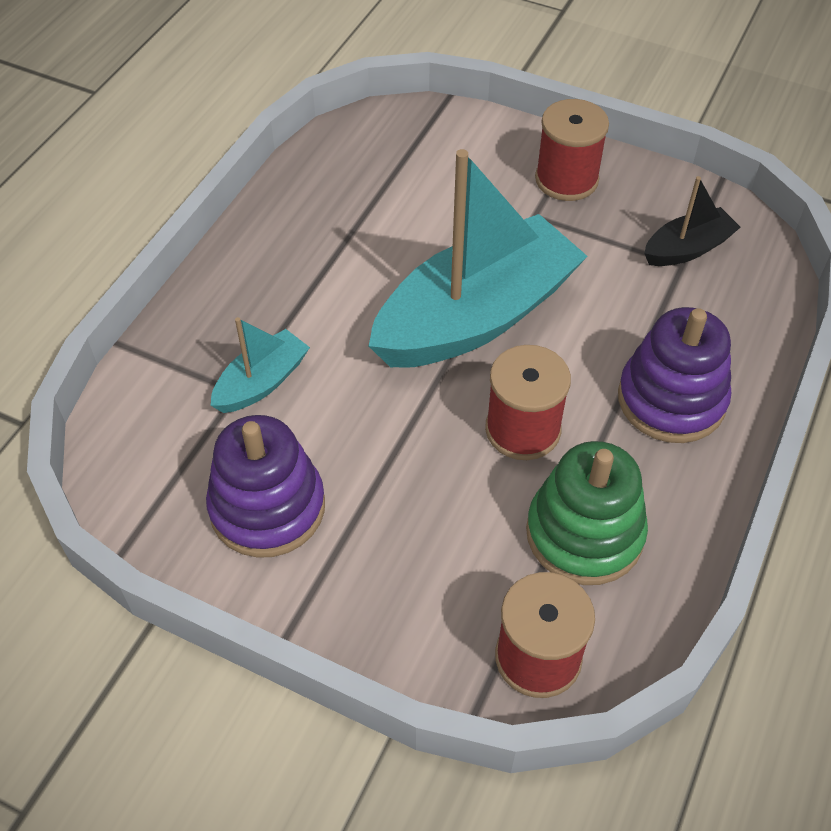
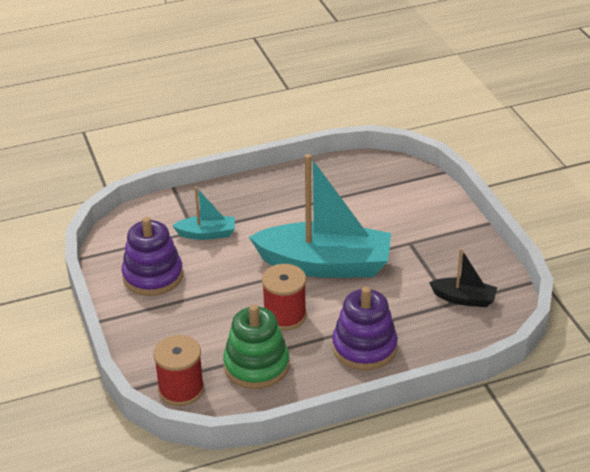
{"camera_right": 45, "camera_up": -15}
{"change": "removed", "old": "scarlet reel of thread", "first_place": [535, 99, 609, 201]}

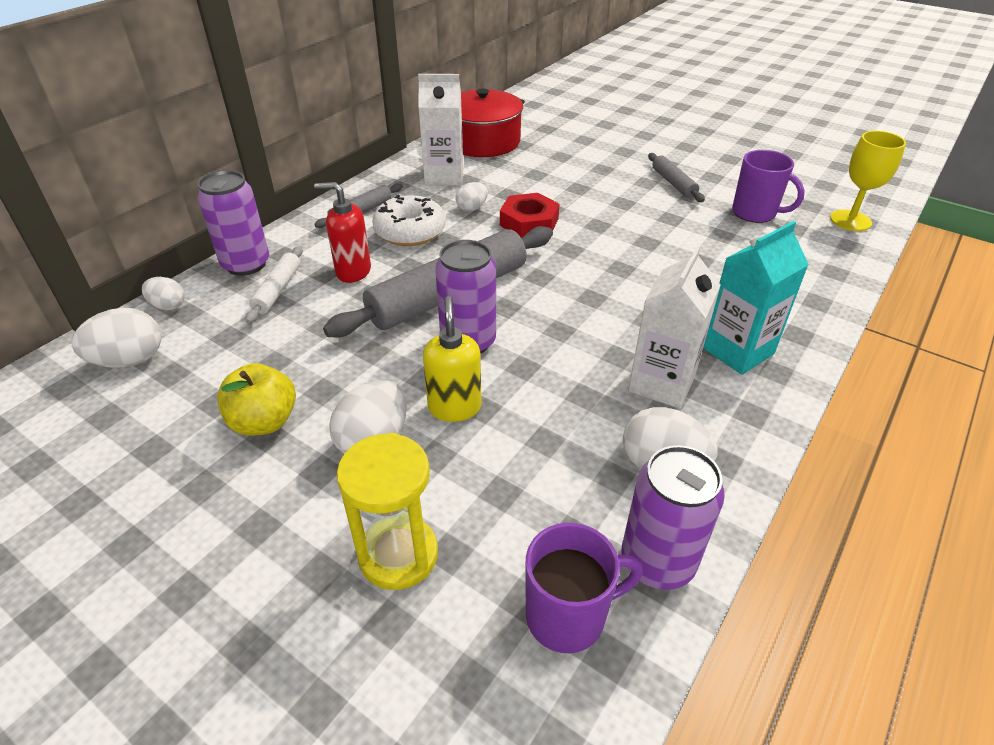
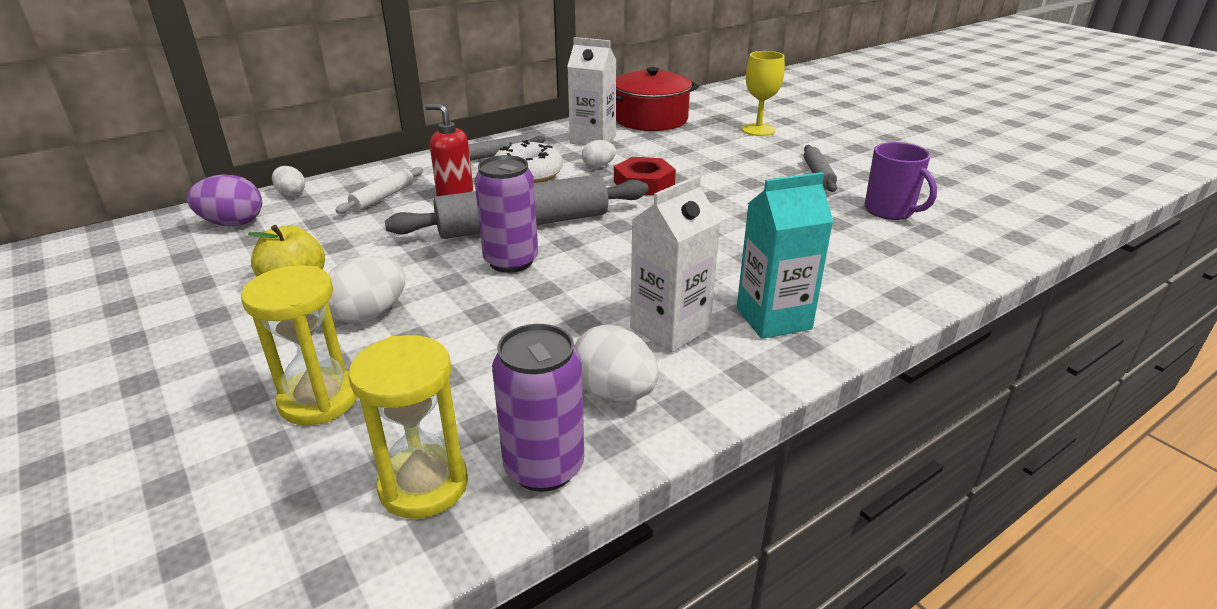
{"camera_right": 20, "camera_up": -10}
{"change": "removed", "old": "purple tin", "first_place": [197, 170, 269, 276]}
{"change": "removed", "old": "golden soap pump", "first_place": [423, 296, 481, 422]}
{"change": "moved", "old": "golden chalice", "first_place": [830, 131, 906, 231], "second_place": [742, 51, 785, 136]}
{"change": "replaced", "old": "purple coffee mug", "new": "golden sand timer", "first_place": [525, 523, 643, 653], "second_place": [348, 335, 468, 519]}
{"change": "recoloured", "old": "pure white toy egg", "new": "purple toy egg", "first_place": [71, 308, 161, 368], "second_place": [186, 175, 262, 226]}

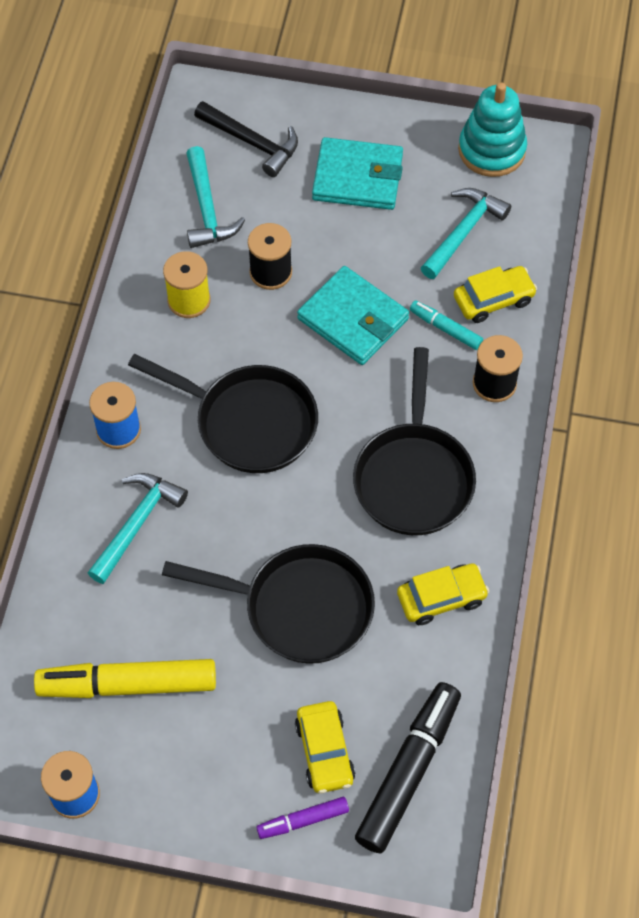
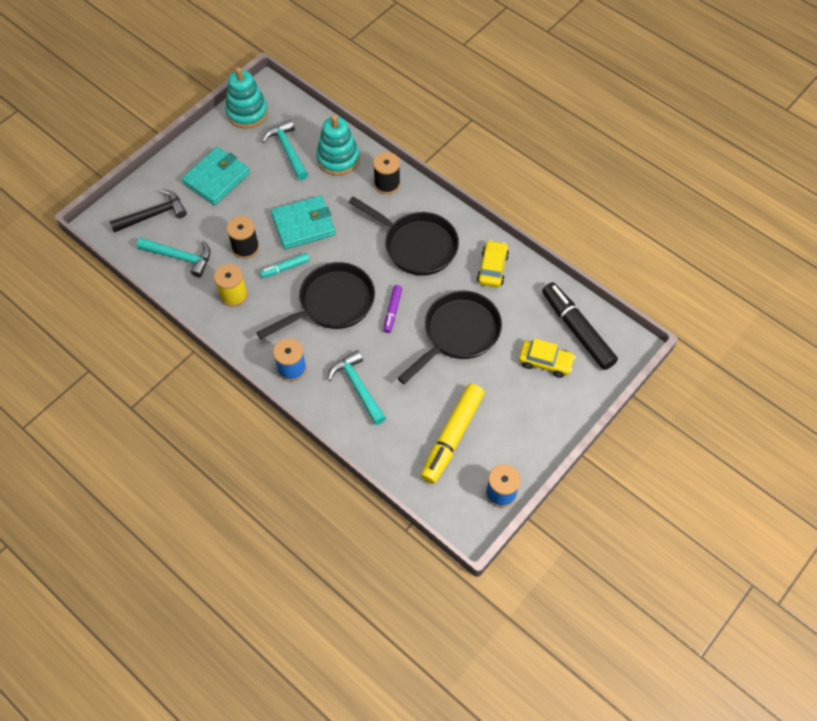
{"camera_right": -60, "camera_up": 0}
{"change": "moved", "old": "purple felt pen", "first_place": [256, 797, 349, 839], "second_place": [383, 285, 402, 333]}
{"change": "moved", "old": "teal felt pen", "first_place": [410, 300, 483, 350], "second_place": [260, 253, 310, 278]}
{"change": "replaced", "old": "golden automobile", "new": "teal stacking rings", "first_place": [454, 266, 537, 323], "second_place": [316, 115, 360, 176]}

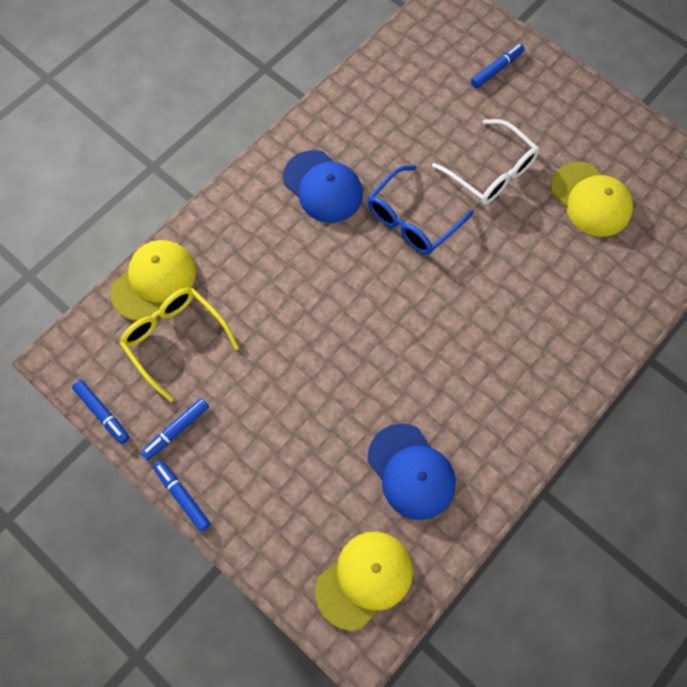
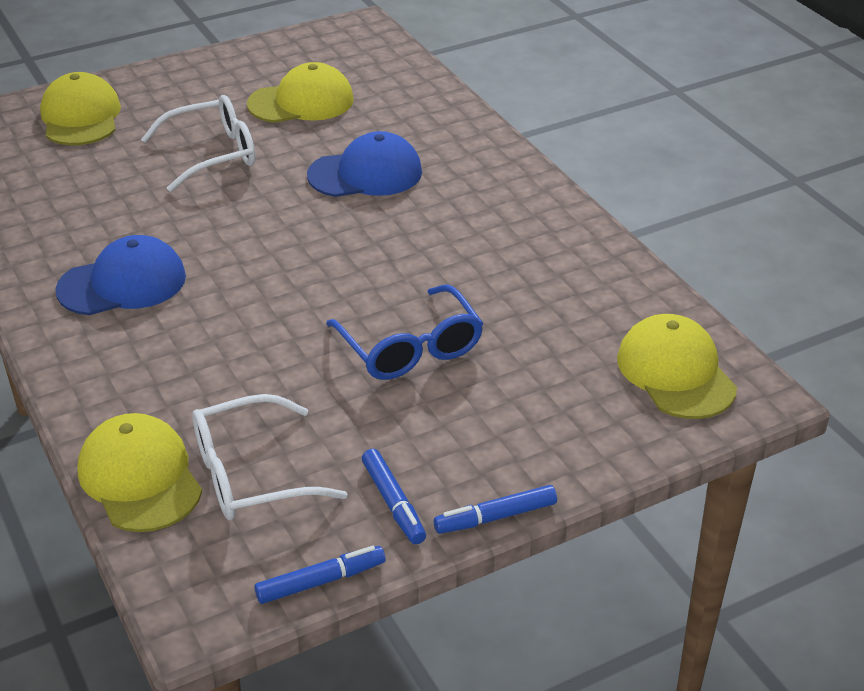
{"camera_right": -70, "camera_up": -30}
{"change": "moved", "old": "royal blue eyeglasses", "first_place": [368, 165, 474, 255], "second_place": [326, 284, 483, 380]}
{"change": "moved", "old": "royal blue peaked cap", "first_place": [368, 424, 456, 520], "second_place": [307, 131, 422, 197]}
{"change": "replaced", "old": "royal blue felt pen", "new": "golden peaked cap", "first_place": [471, 43, 525, 88], "second_place": [40, 72, 121, 145]}
{"change": "recoloured", "old": "golden eyeglasses", "new": "pure white eyeglasses", "first_place": [120, 288, 239, 402], "second_place": [192, 394, 348, 520]}

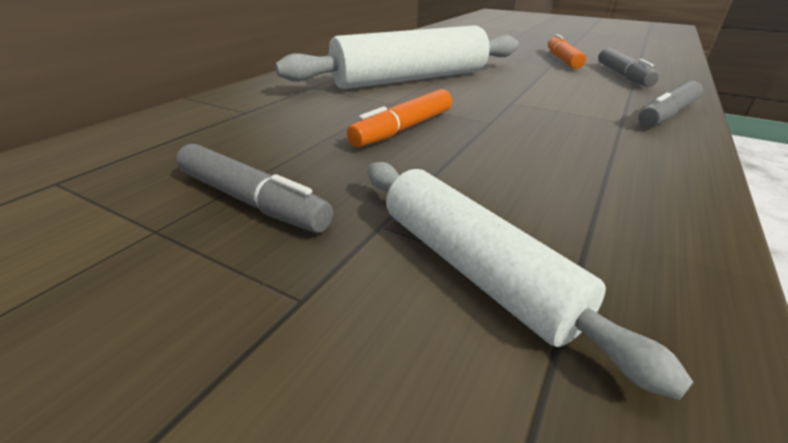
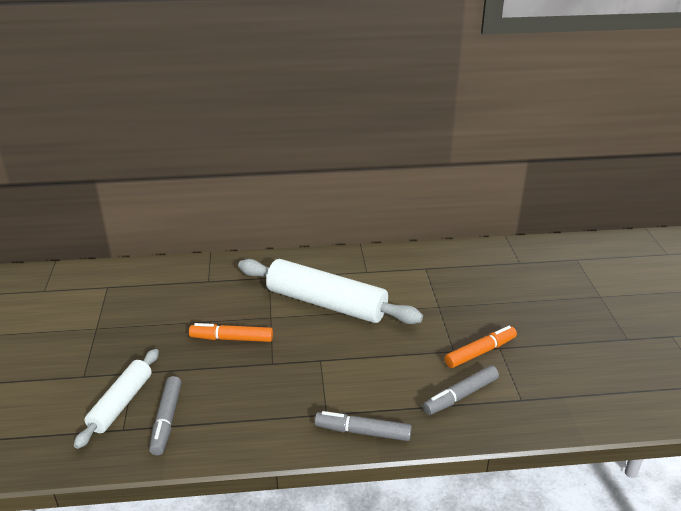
{"camera_right": 55, "camera_up": 0}
{"change": "moved", "old": "ash-grey felt pen", "first_place": [176, 144, 333, 233], "second_place": [149, 376, 182, 455]}

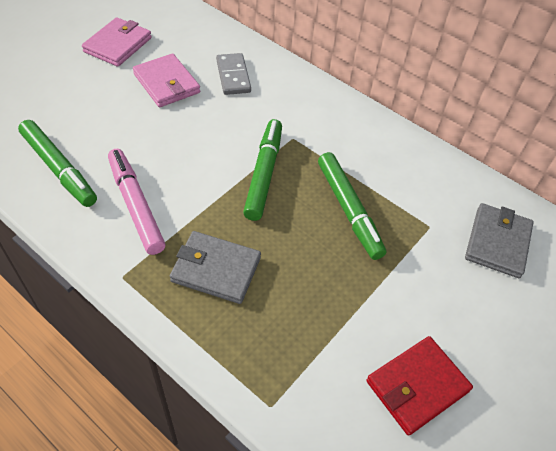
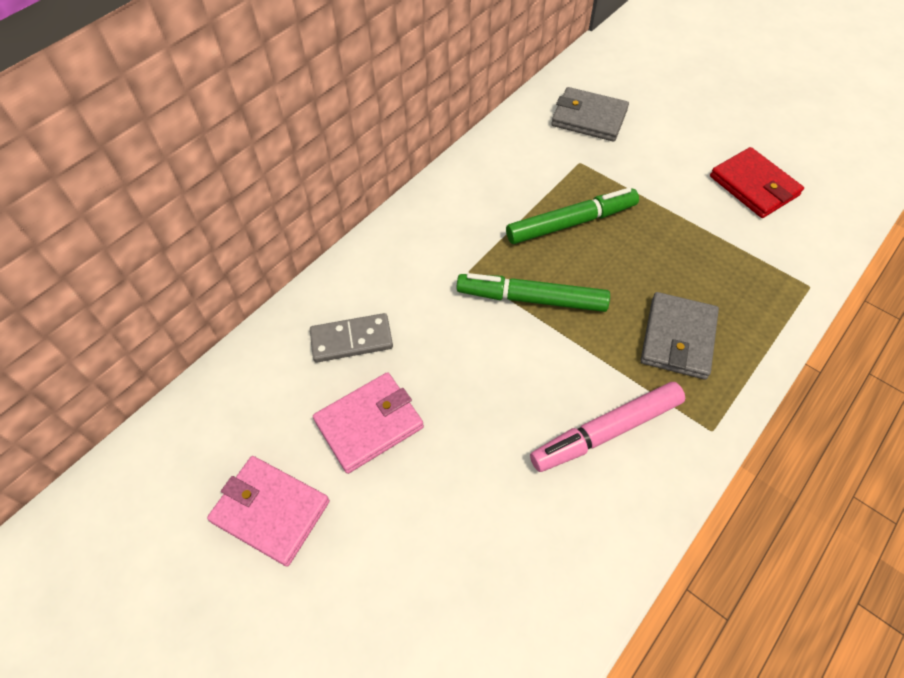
{"camera_right": -85, "camera_up": 5}
{"change": "removed", "old": "green felt pen", "first_place": [18, 120, 97, 207]}

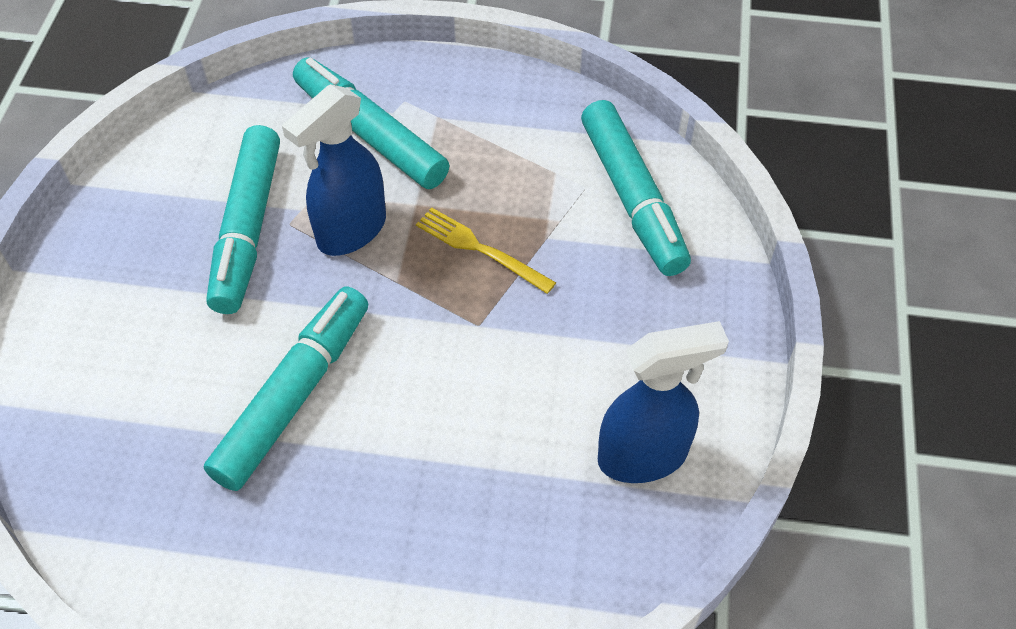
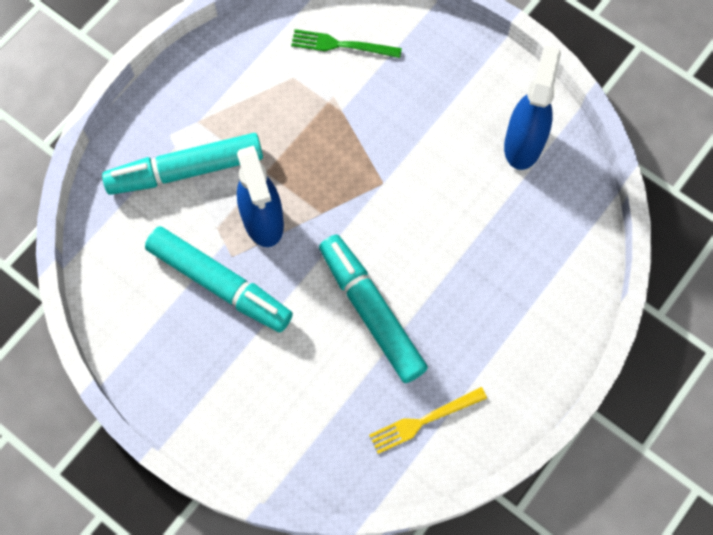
{"camera_right": -60, "camera_up": 15}
{"change": "moved", "old": "golden dinner fork", "first_place": [416, 208, 556, 294], "second_place": [369, 387, 487, 454]}
{"change": "replaced", "old": "teal felt pen", "new": "green dinner fork", "first_place": [581, 100, 691, 276], "second_place": [291, 29, 402, 58]}

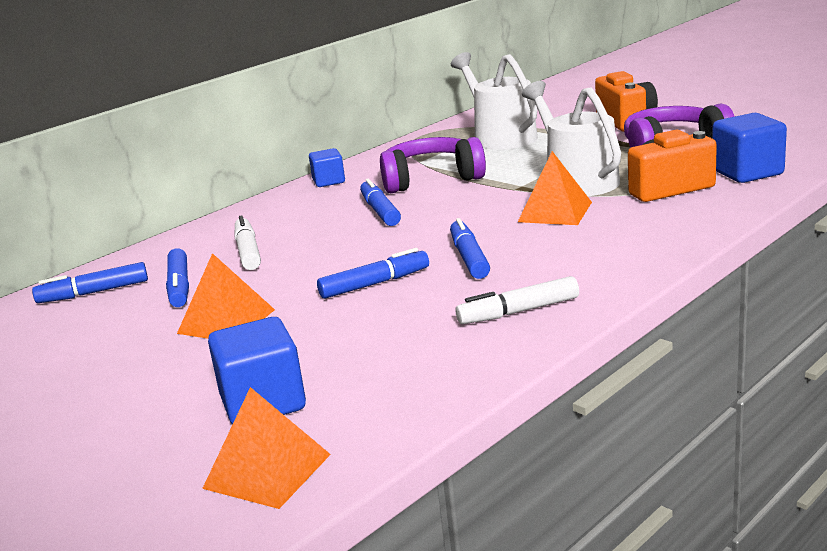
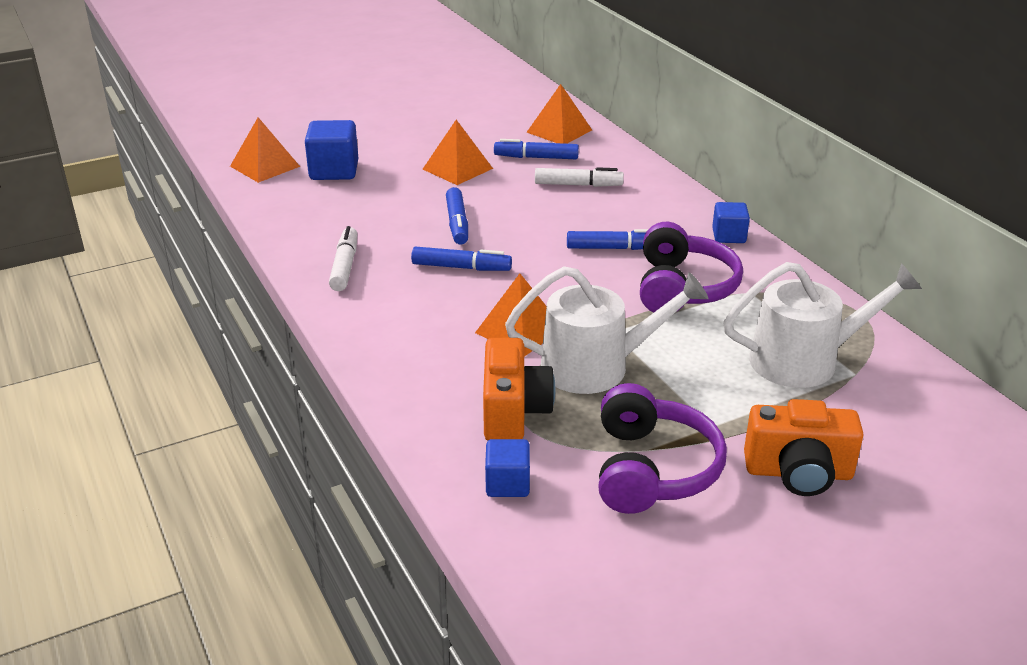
{"camera_right": 105, "camera_up": 10}
{"change": "replaced", "old": "royal blue felt pen", "new": "bright orange pyramid shape", "first_place": [32, 262, 148, 303], "second_place": [527, 84, 592, 144]}
{"change": "resized", "old": "royal blue block", "first_place": [712, 113, 787, 183], "second_place": [485, 439, 530, 497], "factor": 0.62}

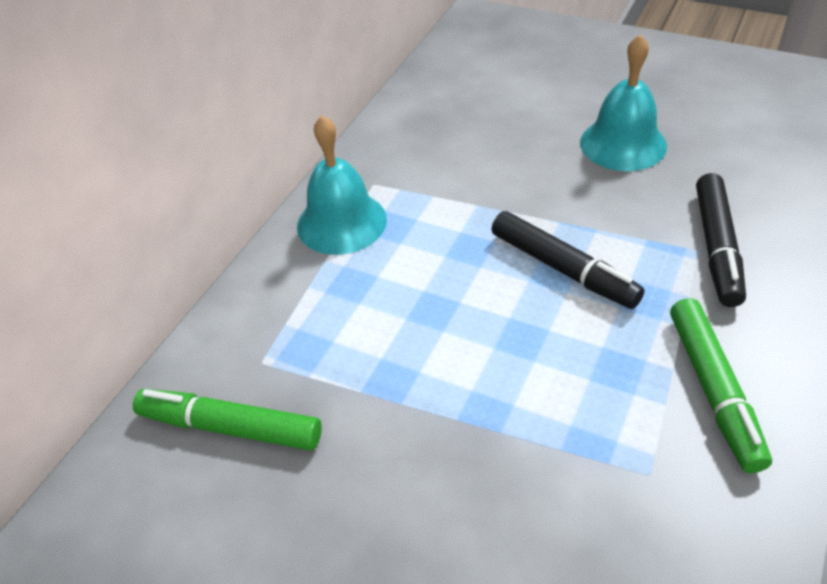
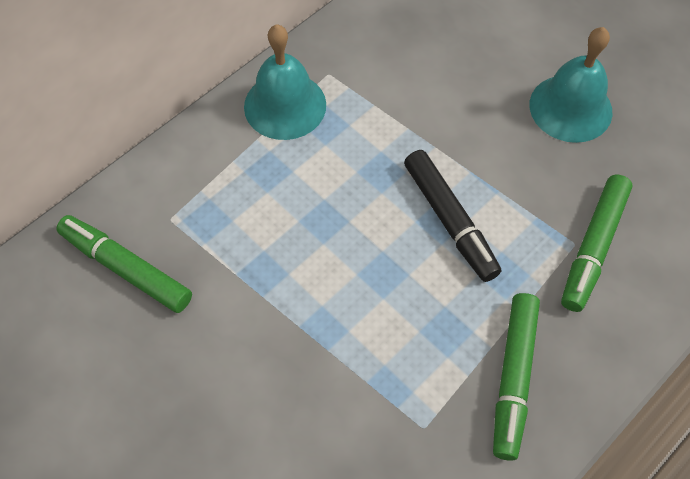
{"camera_right": 15, "camera_up": 15}
{"change": "recoloured", "old": "black felt pen", "new": "green felt pen", "first_place": [696, 173, 746, 307], "second_place": [561, 175, 633, 312]}

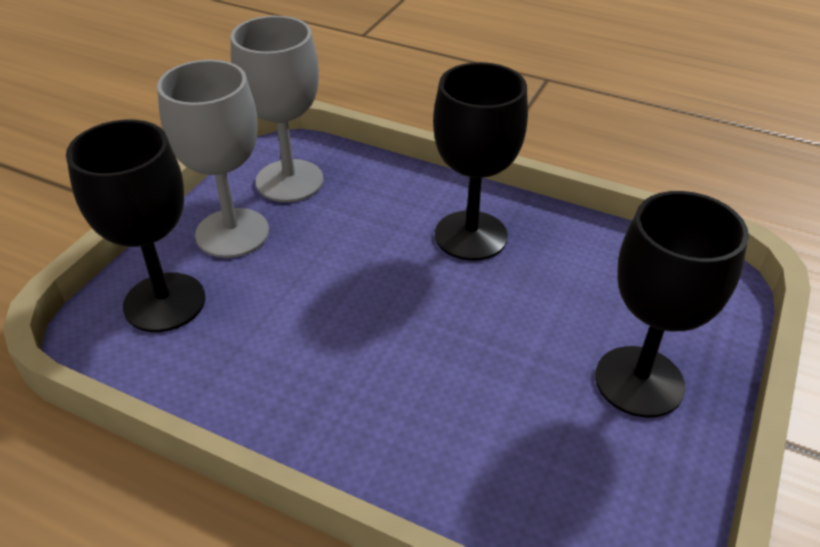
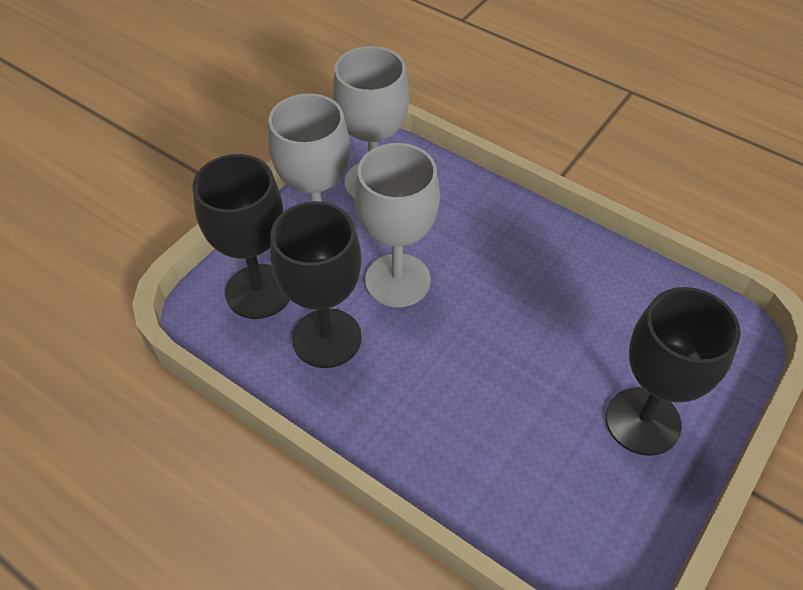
{"camera_right": 10, "camera_up": 10}
{"change": "added", "new": "ash-grey chalice", "second_place": [355, 143, 440, 307]}
{"change": "moved", "old": "black chalice", "first_place": [433, 62, 528, 261], "second_place": [270, 201, 362, 368]}

